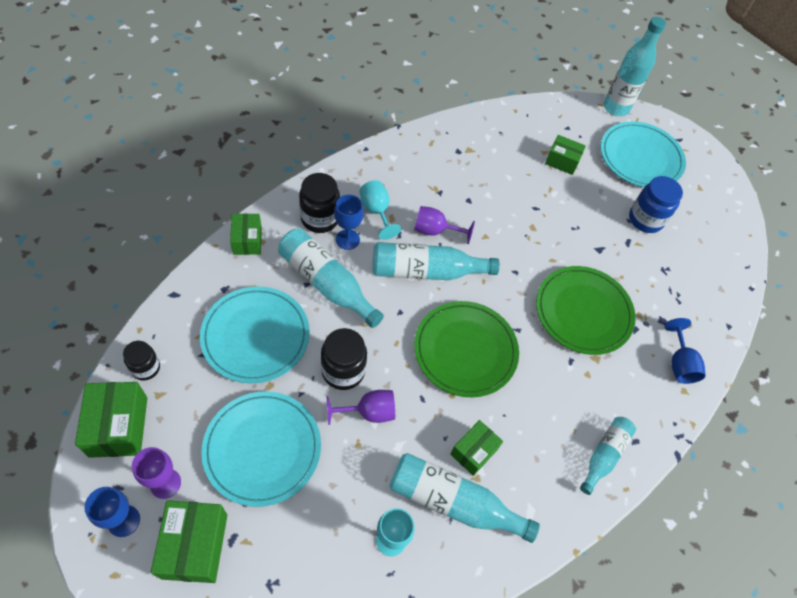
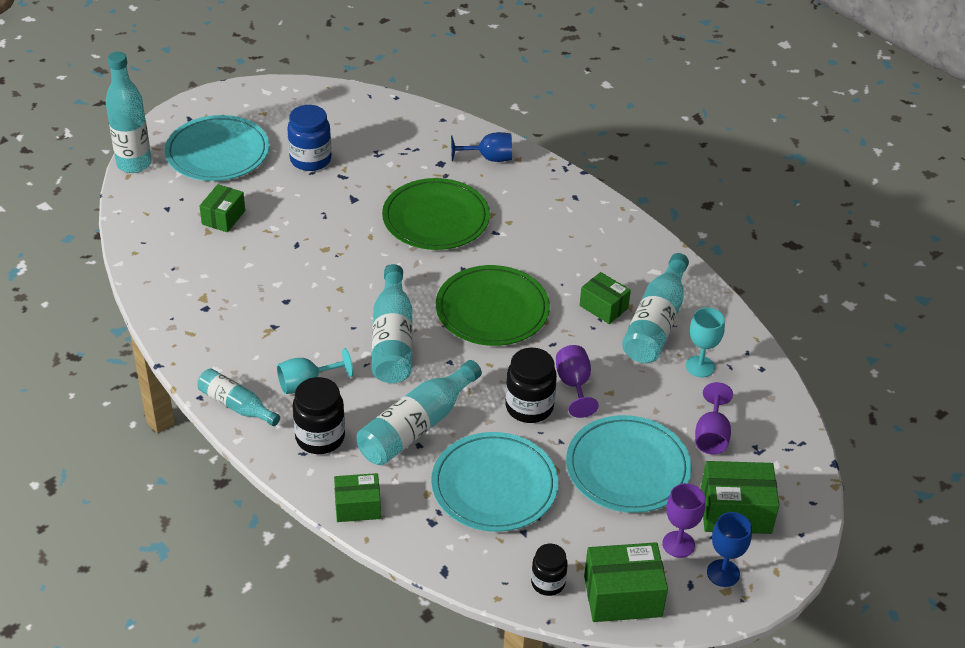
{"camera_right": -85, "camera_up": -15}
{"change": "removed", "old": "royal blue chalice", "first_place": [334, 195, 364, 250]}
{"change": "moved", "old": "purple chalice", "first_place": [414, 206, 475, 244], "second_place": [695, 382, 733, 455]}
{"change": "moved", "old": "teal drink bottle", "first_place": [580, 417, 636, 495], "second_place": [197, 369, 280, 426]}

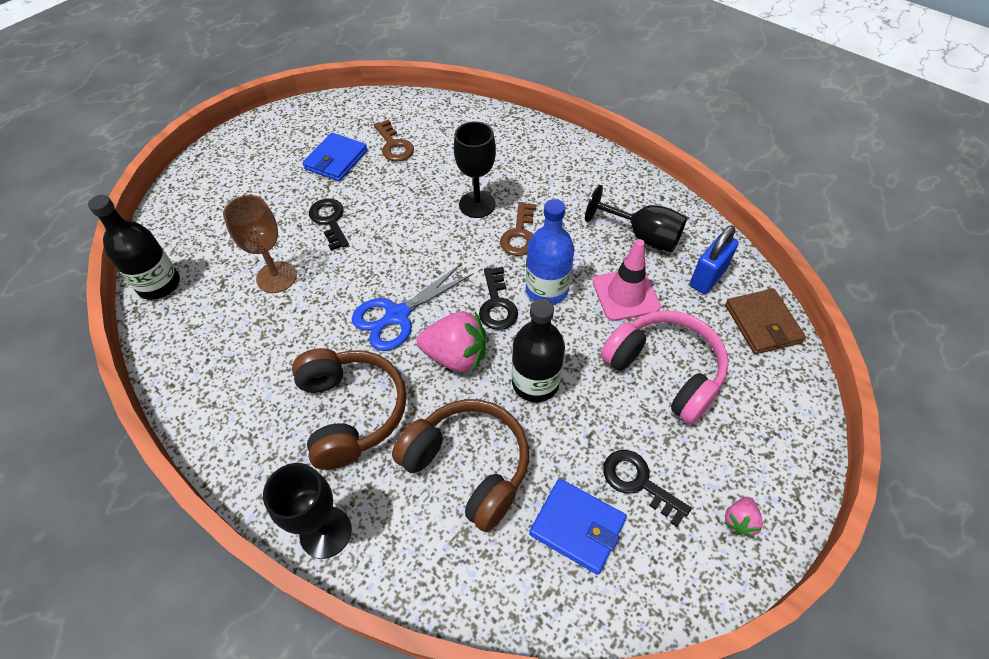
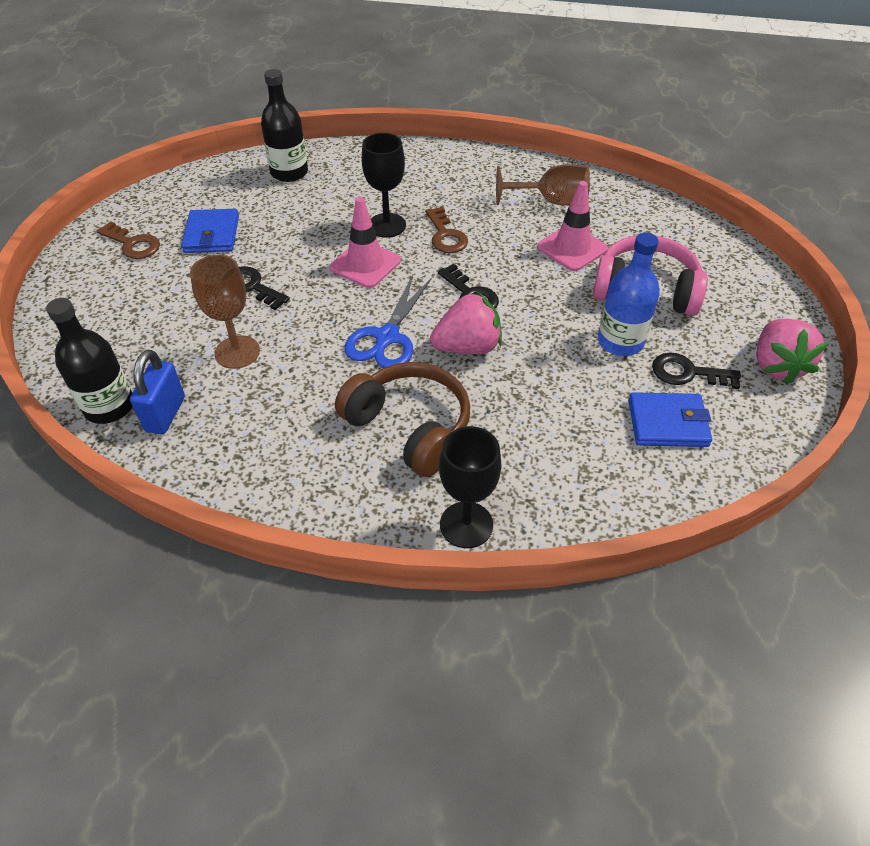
{"camera_right": -30, "camera_up": -5}
{"change": "removed", "old": "dark brown headset", "first_place": [392, 399, 529, 532]}
{"change": "removed", "old": "dark brown card wallet", "first_place": [725, 289, 806, 354]}
{"change": "added", "new": "pink traffic cone", "second_place": [330, 197, 401, 288]}
{"change": "moved", "old": "dark brown door key", "first_place": [374, 119, 414, 162], "second_place": [97, 221, 160, 259]}
{"change": "moved", "old": "black drink bottle", "first_place": [512, 298, 565, 402], "second_place": [261, 69, 308, 182]}
{"change": "moved", "old": "royal blue drink bottle", "first_place": [526, 199, 574, 305], "second_place": [598, 233, 660, 356]}
{"change": "moved", "old": "royal blue small lock", "first_place": [690, 225, 739, 294], "second_place": [130, 350, 185, 434]}
{"change": "recoloured", "old": "black chalice", "new": "dark brown chalice", "first_place": [585, 185, 687, 252], "second_place": [496, 164, 590, 206]}
{"change": "resized", "old": "pink strawberry", "first_place": [724, 497, 763, 538], "second_place": [756, 319, 828, 385], "factor": 1.99}

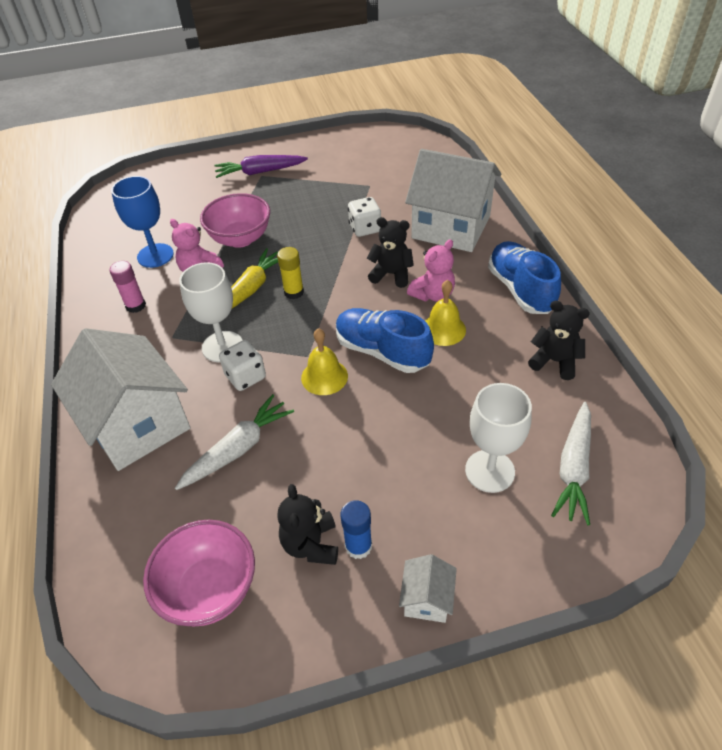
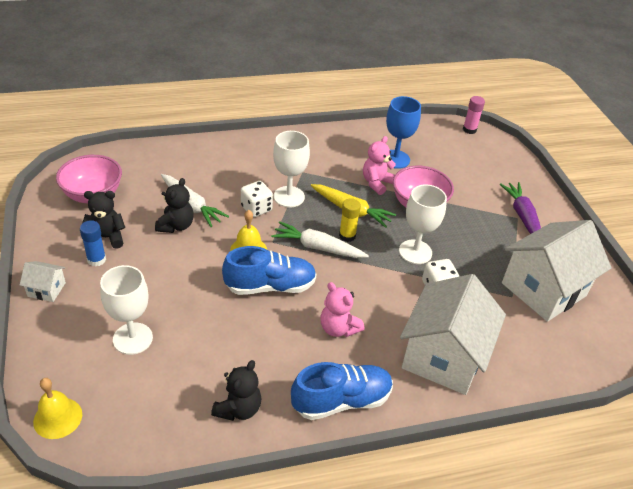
{"camera_right": 85, "camera_up": -5}
{"change": "added", "new": "pure white chalice", "second_place": [399, 185, 447, 264]}
{"change": "moved", "old": "pure white cottage", "first_place": [51, 328, 191, 471], "second_place": [502, 220, 612, 322]}
{"change": "moved", "old": "pink glue", "first_place": [109, 261, 146, 313], "second_place": [463, 96, 485, 134]}
{"change": "moved", "old": "black stuffed bear", "first_place": [367, 217, 414, 288], "second_place": [155, 178, 194, 233]}
{"change": "moved", "old": "golden hand bell", "first_place": [425, 280, 466, 346], "second_place": [33, 378, 82, 439]}
{"change": "moved", "old": "pure white carrot", "first_place": [551, 402, 591, 525], "second_place": [271, 221, 369, 258]}
{"change": "turned", "old": "royal blue sneaker", "first_place": [336, 308, 434, 373], "second_place": [222, 246, 317, 295], "degrees": 45}

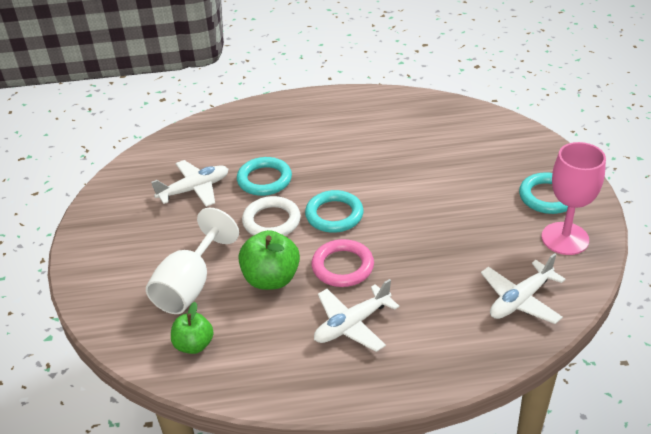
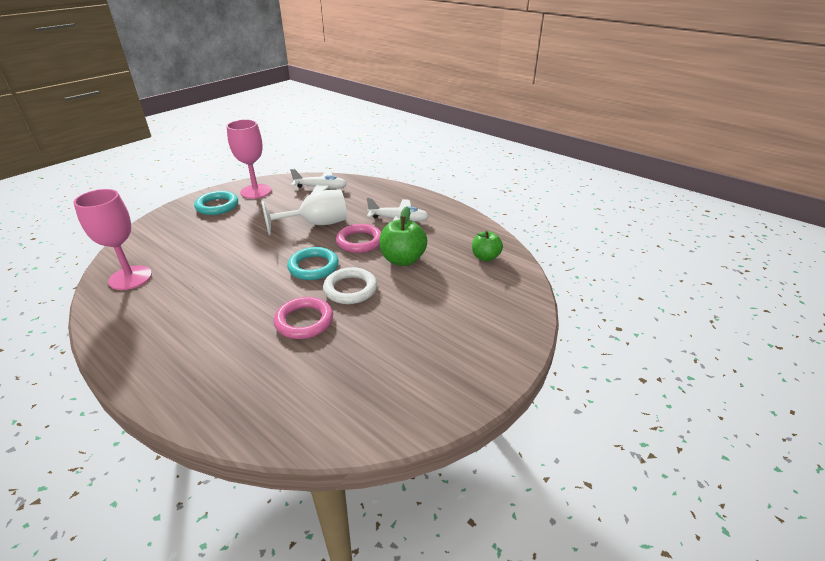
{"camera_right": -135, "camera_up": -5}
{"change": "removed", "old": "pure white plane", "first_place": [151, 160, 229, 207]}
{"change": "added", "new": "pink chalice", "second_place": [74, 189, 152, 290]}
{"change": "moved", "old": "pure white chalice", "first_place": [146, 208, 239, 314], "second_place": [261, 190, 347, 235]}
{"change": "recoloured", "old": "teal ring", "new": "pink ring", "first_place": [237, 157, 292, 196], "second_place": [274, 297, 333, 339]}

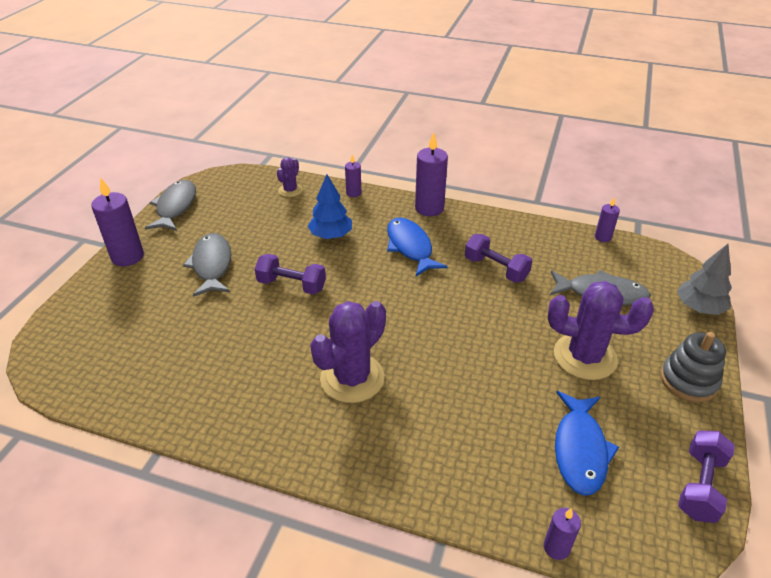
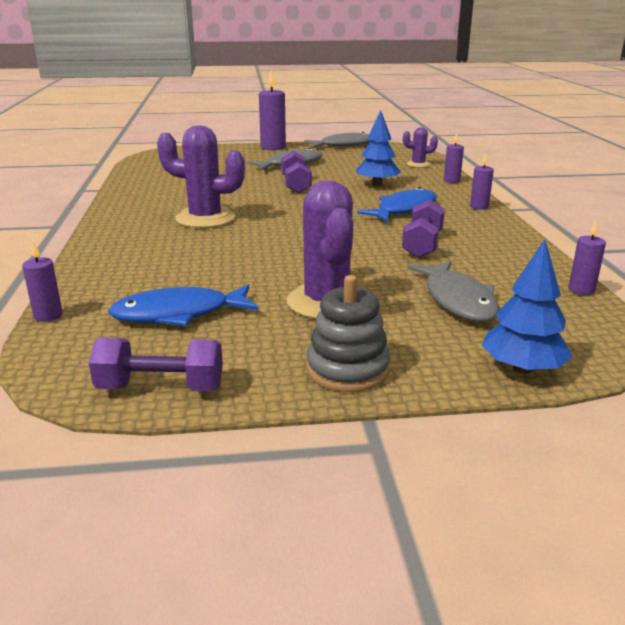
{"camera_right": 65, "camera_up": -15}
{"change": "recoloured", "old": "ash-grey fir tree", "new": "royal blue fir tree", "first_place": [677, 244, 732, 315], "second_place": [482, 239, 573, 374]}
{"change": "resized", "old": "purple wax candle", "first_place": [415, 132, 448, 216], "second_place": [470, 154, 494, 210], "factor": 0.54}

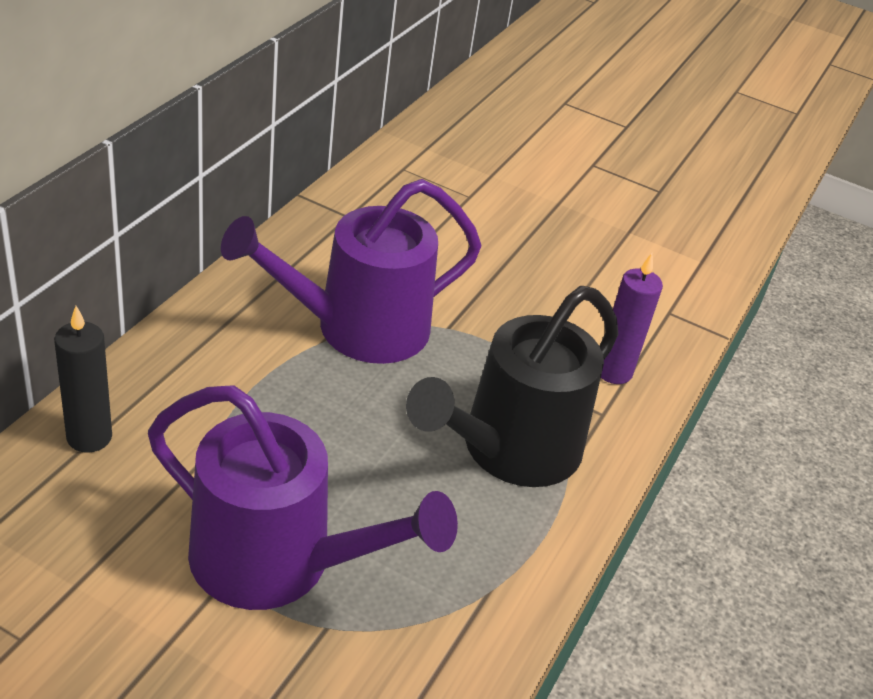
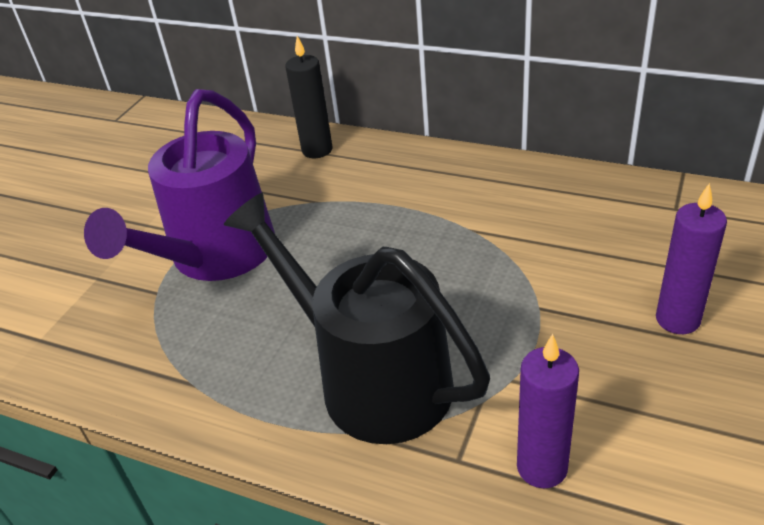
{"camera_right": 95, "camera_up": 0}
{"change": "removed", "old": "purple watering pot", "first_place": [221, 179, 482, 364]}
{"change": "added", "new": "purple wax candle", "second_place": [656, 183, 727, 334]}

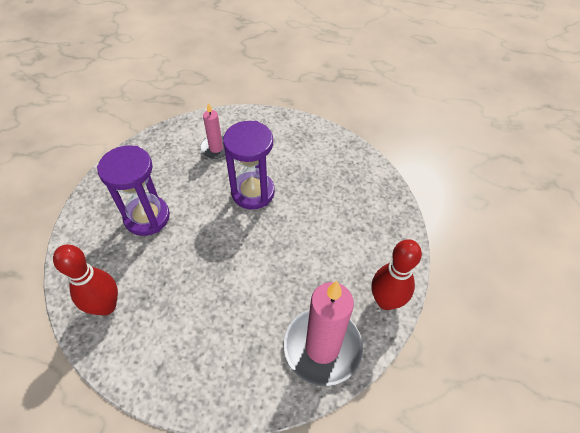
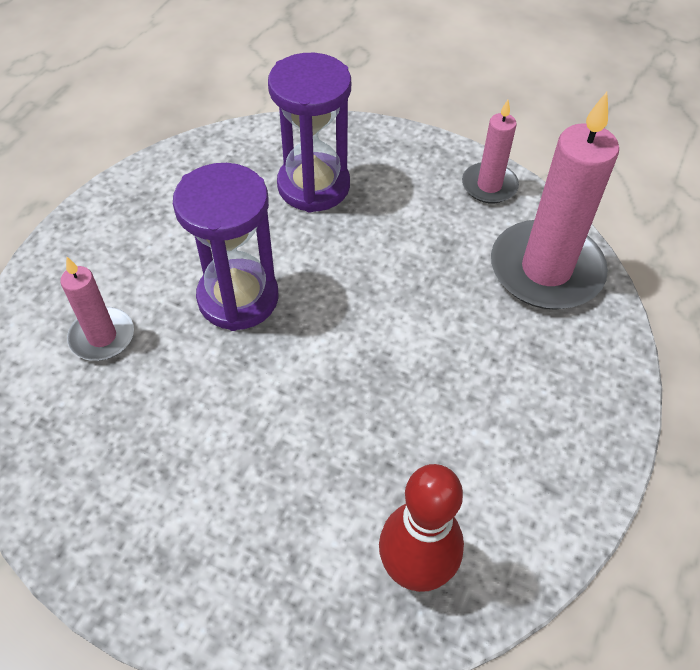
{"camera_right": -75, "camera_up": 0}
{"change": "moved", "old": "purple sand timer", "first_place": [97, 146, 170, 236], "second_place": [268, 53, 351, 213]}
{"change": "replaced", "old": "scarlet tenpin", "new": "pink wax candle", "first_place": [372, 239, 422, 310], "second_place": [462, 100, 519, 203]}

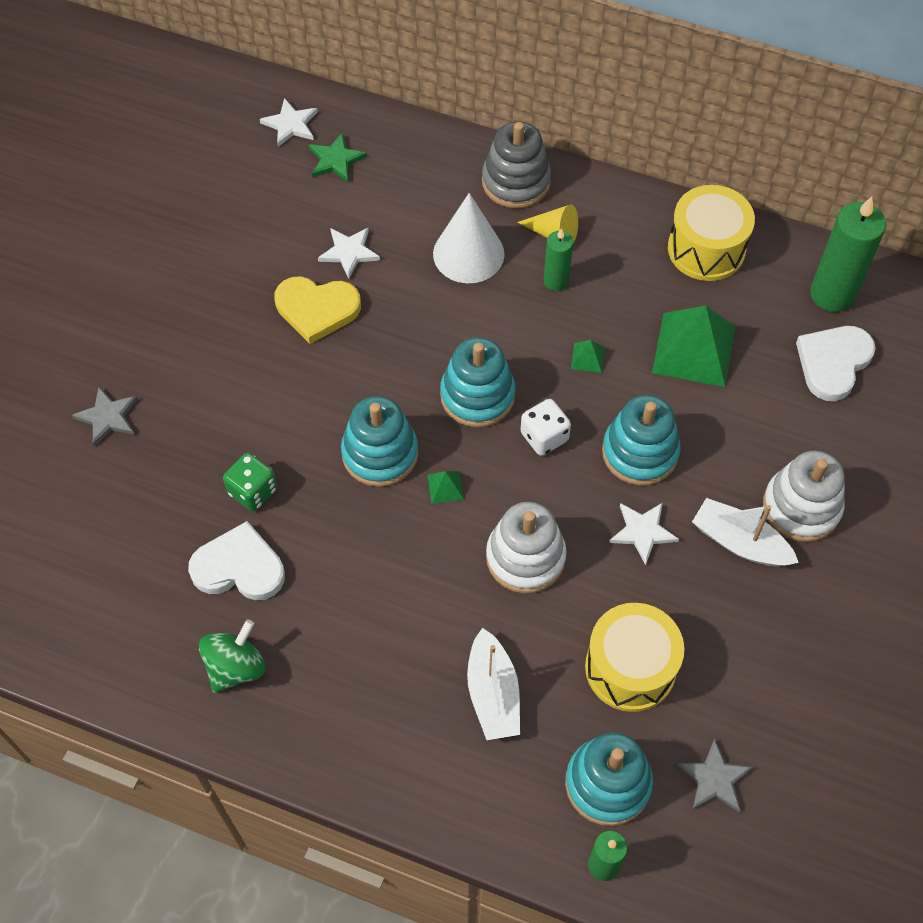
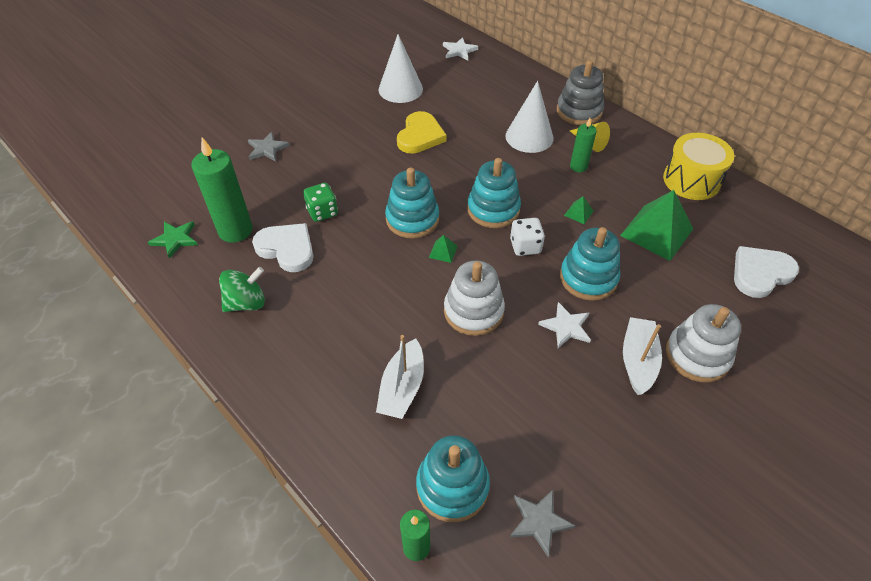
{"camera_right": 25, "camera_up": -10}
{"change": "removed", "old": "pure white five-pointed star", "first_place": [318, 228, 380, 279]}
{"change": "removed", "old": "golden snare drum", "first_place": [585, 603, 684, 712]}
{"change": "added", "new": "pure white cone", "second_place": [379, 34, 423, 103]}
{"change": "moved", "old": "green five-pointed star", "first_place": [309, 133, 367, 183], "second_place": [148, 221, 198, 259]}
{"change": "moved", "old": "green wax candle", "first_place": [810, 197, 886, 312], "second_place": [191, 137, 252, 243]}
{"change": "turned", "old": "golden love heart", "first_place": [274, 276, 361, 344], "second_place": [397, 111, 447, 154], "degrees": -105}
{"change": "turned", "old": "pure white boat", "first_place": [692, 498, 799, 567], "second_place": [623, 317, 662, 395], "degrees": 45}

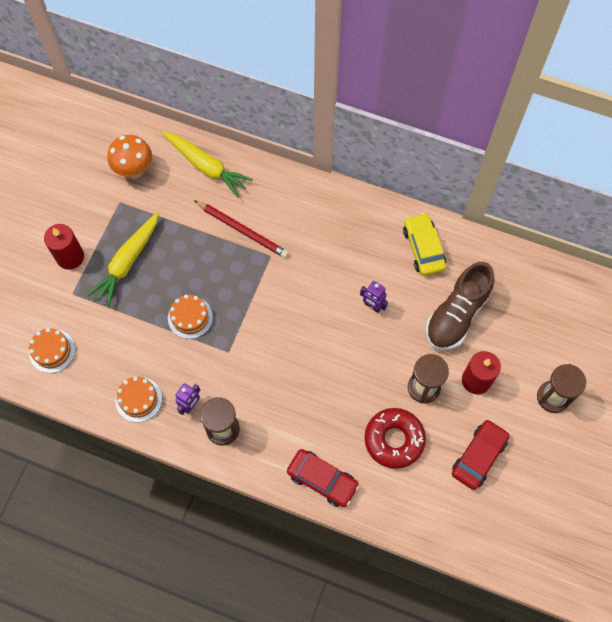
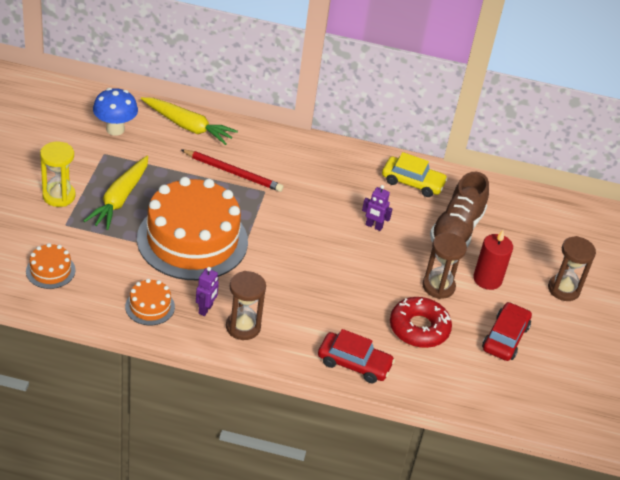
{"camera_right": -15, "camera_up": -25}
{"change": "replaced", "old": "scarlet wax candle", "new": "golden sand timer", "first_place": [44, 224, 84, 270], "second_place": [40, 142, 76, 207]}
{"change": "recoloured", "old": "bright orange fungus", "new": "royal blue fungus", "first_place": [108, 135, 152, 178], "second_place": [93, 88, 138, 136]}
{"change": "turned", "old": "golden automobile", "first_place": [403, 213, 446, 276], "second_place": [382, 152, 448, 197], "degrees": 135}
{"change": "resized", "old": "bright orange gateau", "first_place": [168, 295, 213, 339], "second_place": [137, 177, 248, 280], "factor": 2.38}

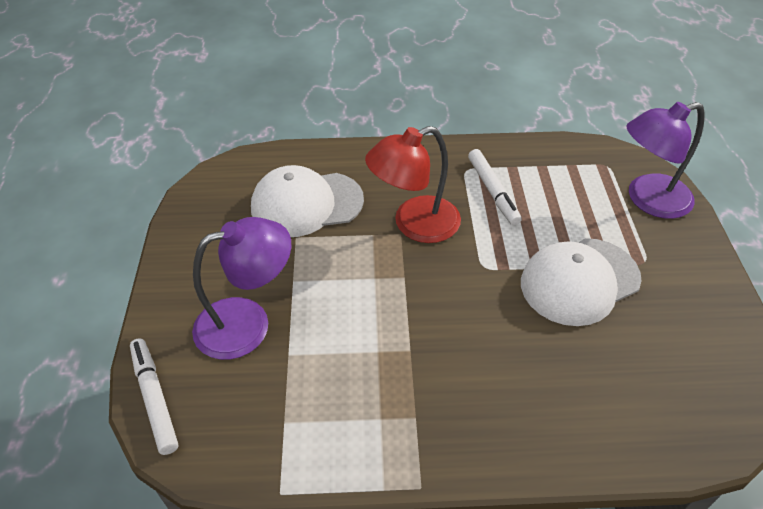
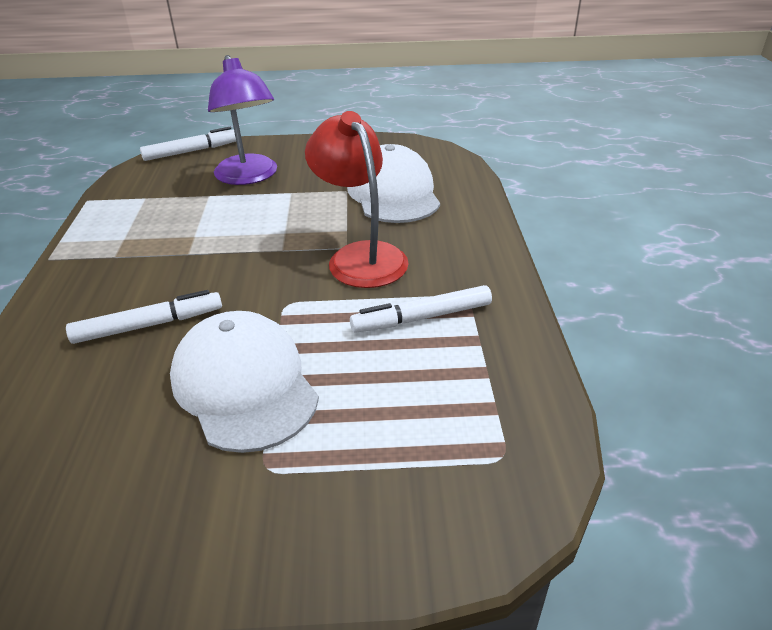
{"camera_right": 90, "camera_up": -10}
{"change": "removed", "old": "purple desk lamp", "first_place": [626, 102, 705, 219]}
{"change": "added", "new": "pure white felt pen", "second_place": [66, 290, 222, 344]}

